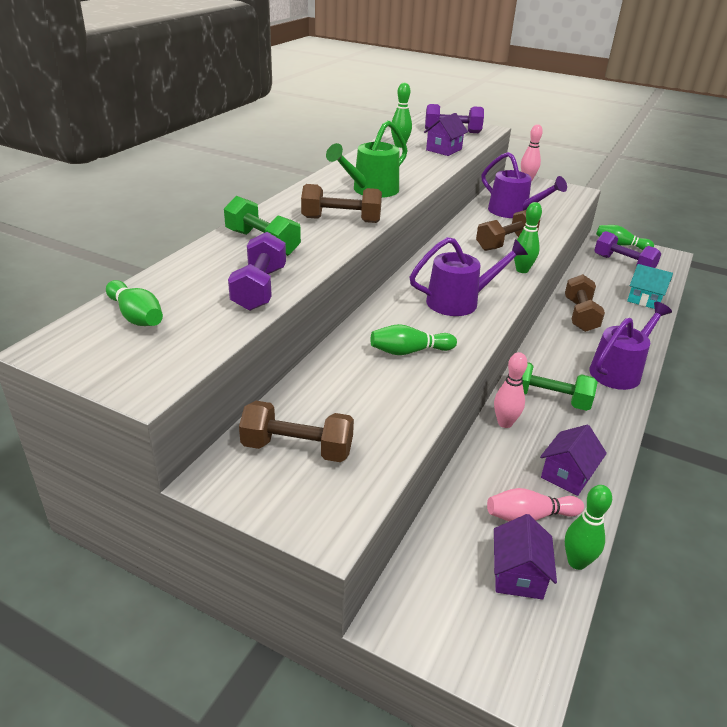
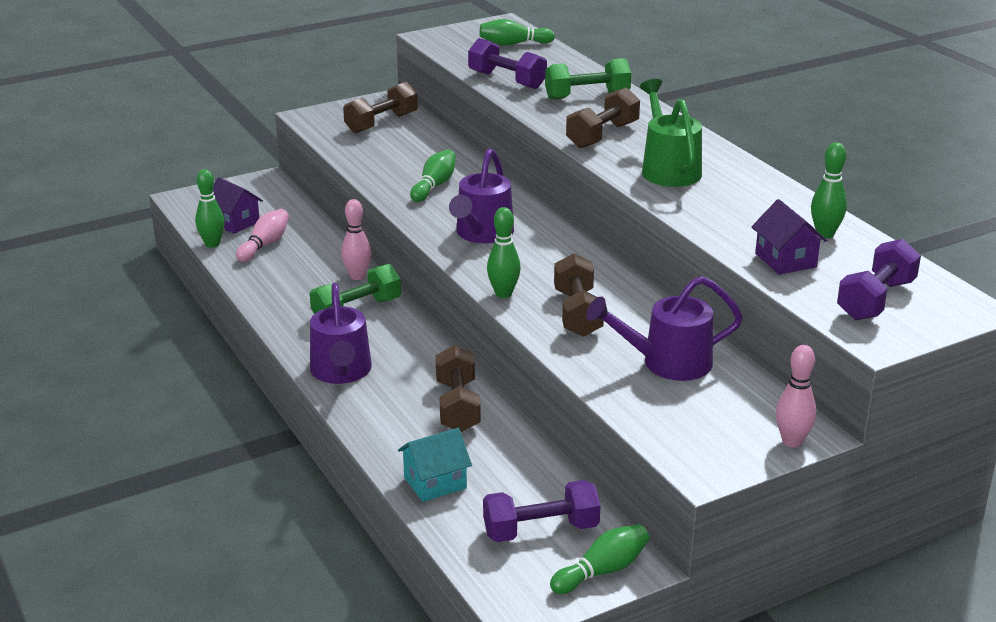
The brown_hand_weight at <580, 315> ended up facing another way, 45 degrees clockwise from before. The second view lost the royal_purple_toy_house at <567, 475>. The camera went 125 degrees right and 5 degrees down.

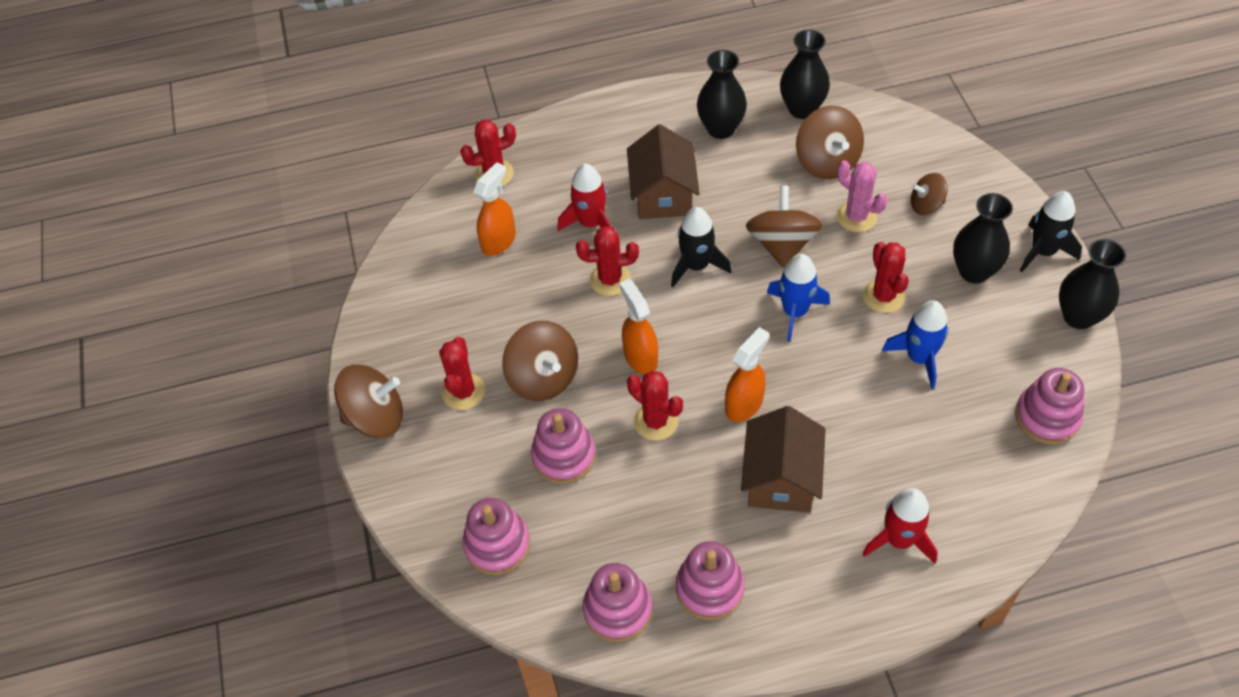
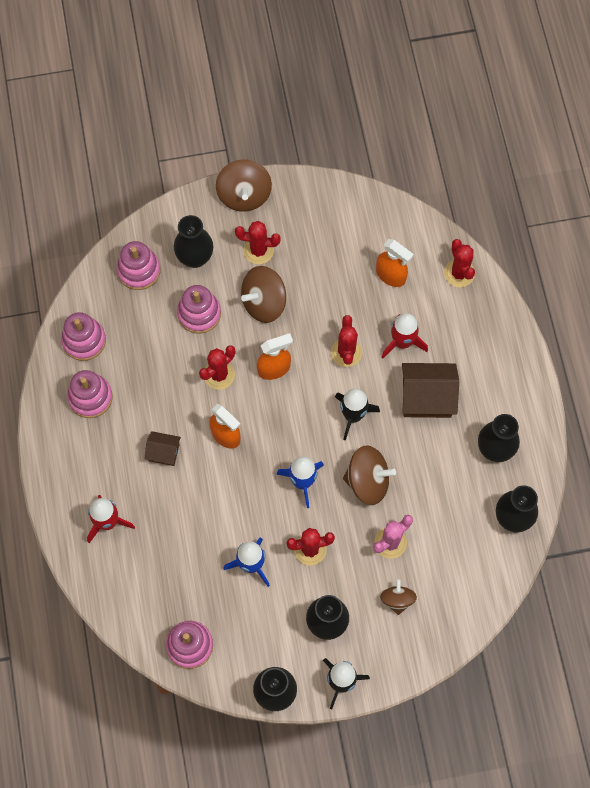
The second view lost the brown_toy_top at <827, 162>. The size of the brown_toy_house at <781, 478> changed by a factor of 0.55. The second view gained the ebony_flower_vase at <195, 258>. The camera went 90 degrees right and 15 degrees up.

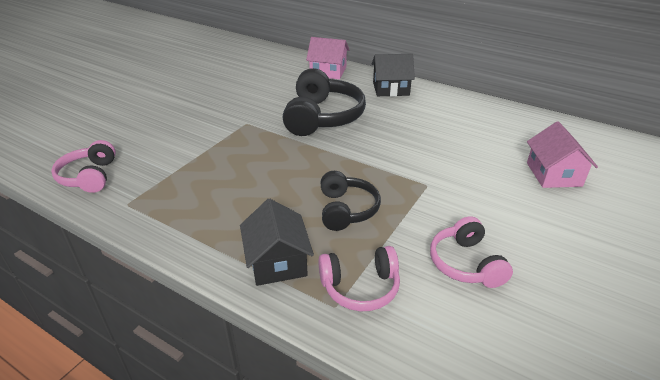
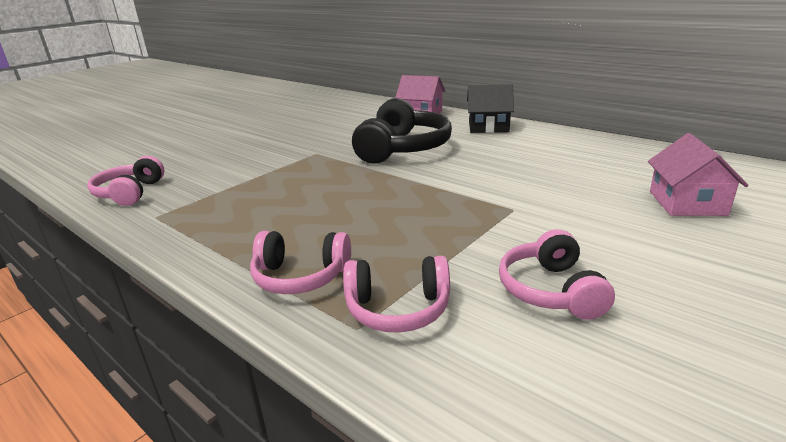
The second view lost the ebony_over-ear_headphones at <346, 210>. Where the ebony_toy_house stood at <277, 262>, the pink_over-ear_headphones came to stand at <300, 276>. The camera went 10 degrees right and 10 degrees down.

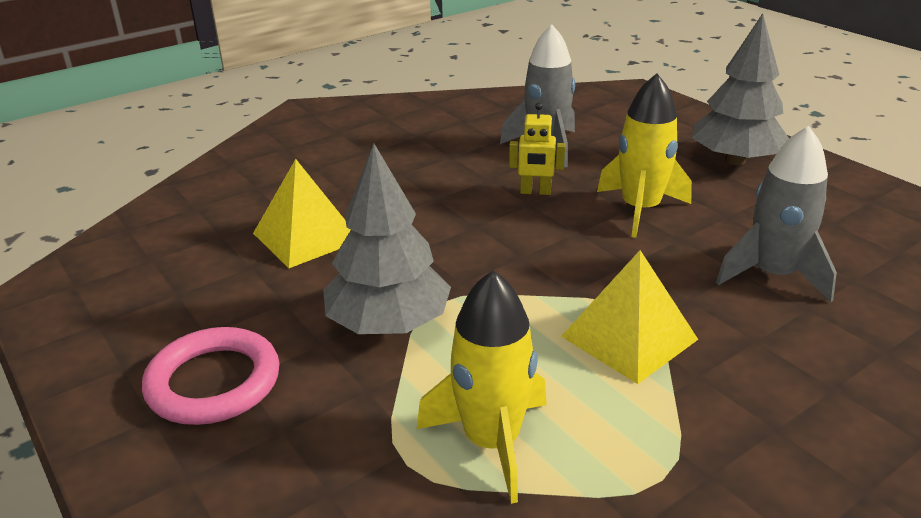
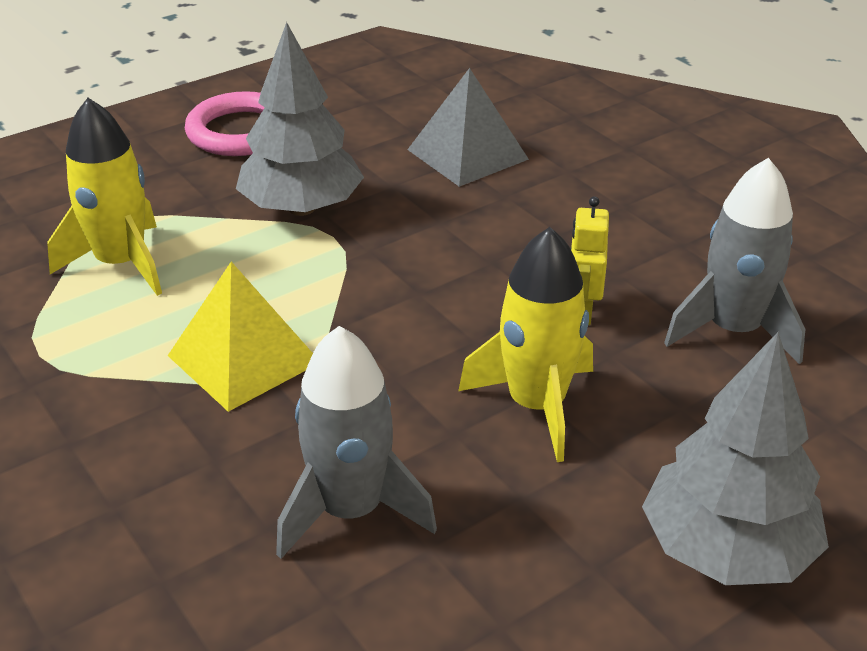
What was the yellow_pyramid_shape at <307, 236> turned into the gray_pyramid_shape at <467, 154>. The camera went 90 degrees right and 5 degrees up.

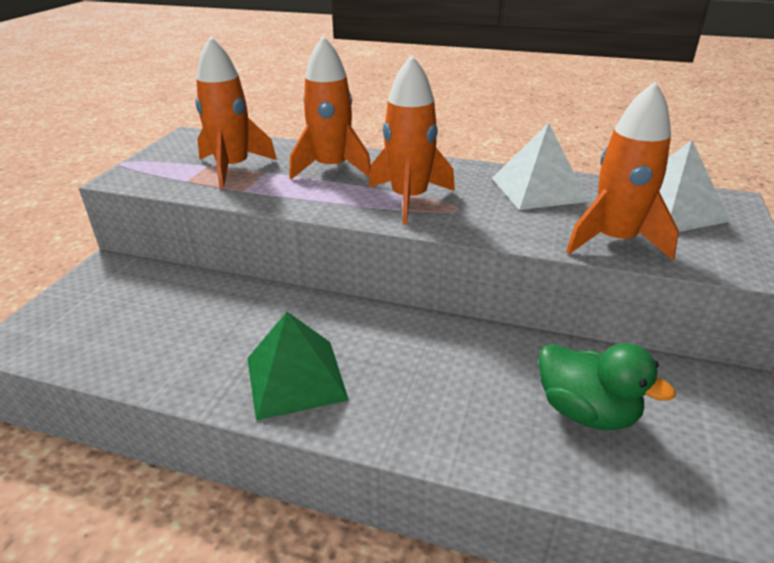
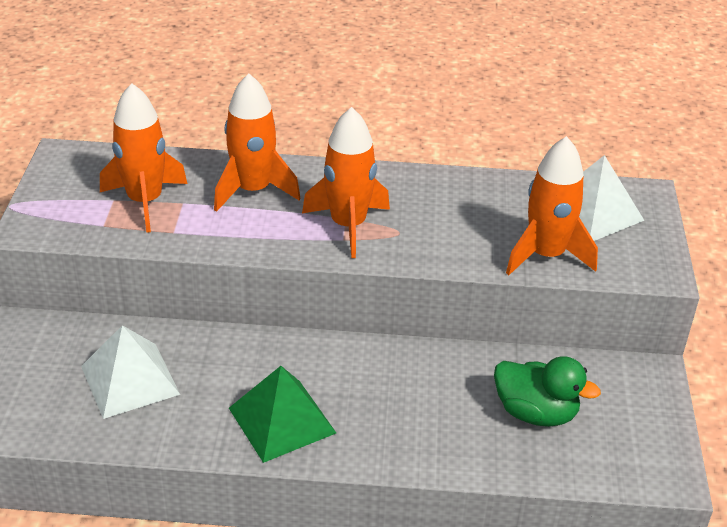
The snow-white_pyramid_shape ended up elsewhere, having gone from <538, 189> to <130, 380>. The camera went 15 degrees left and 5 degrees up.

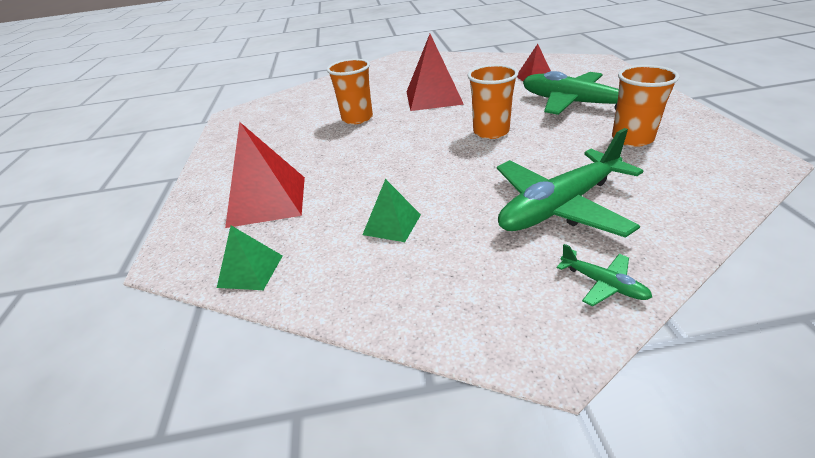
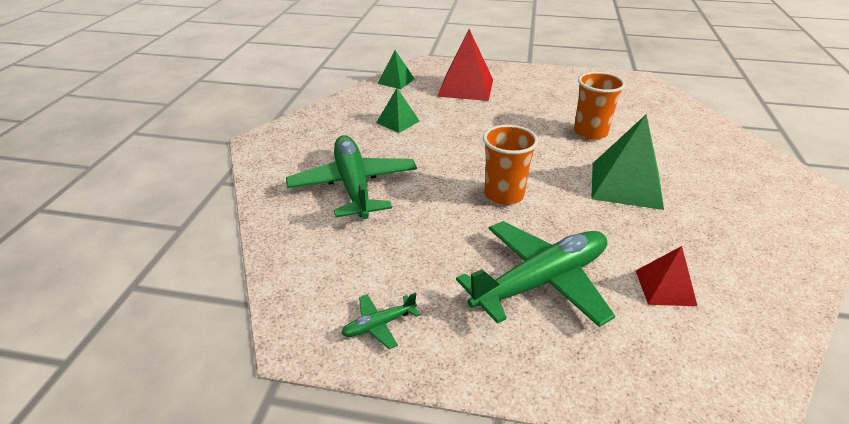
What was the crimson_pyramid_shape at <433, 97> turned into the leaf-green_pyramid_shape at <626, 185>. The second view lost the orange-coloured_cup at <632, 138>. The leaf-green_toy_plane ended up elsewhere, having gone from <603, 284> to <379, 325>. The camera went 105 degrees right and 0 degrees up.

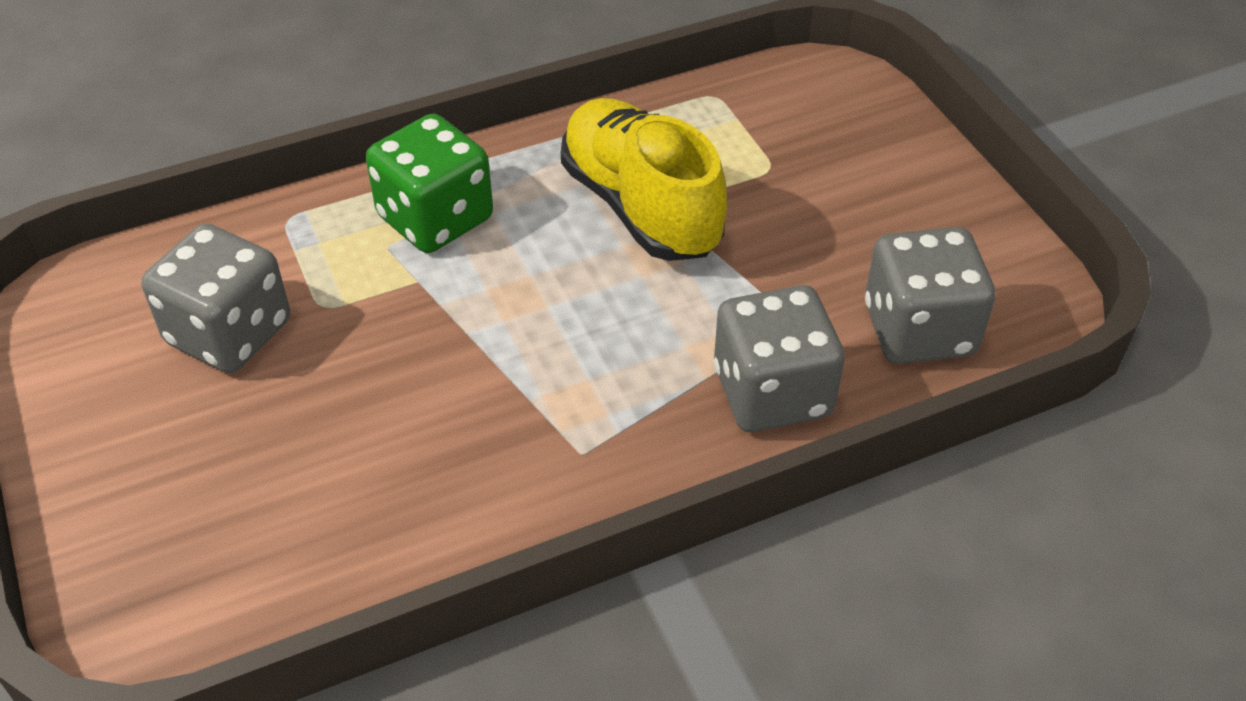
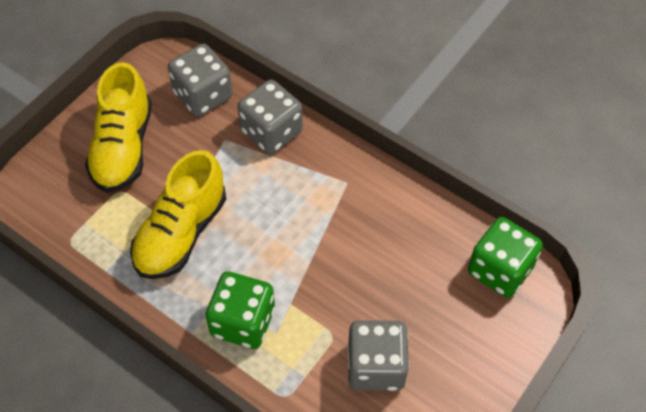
The second view gained the yellow_shoe at <123, 147>. The second view gained the leaf-green_dice at <500, 270>. The camera went 120 degrees left and 10 degrees up.

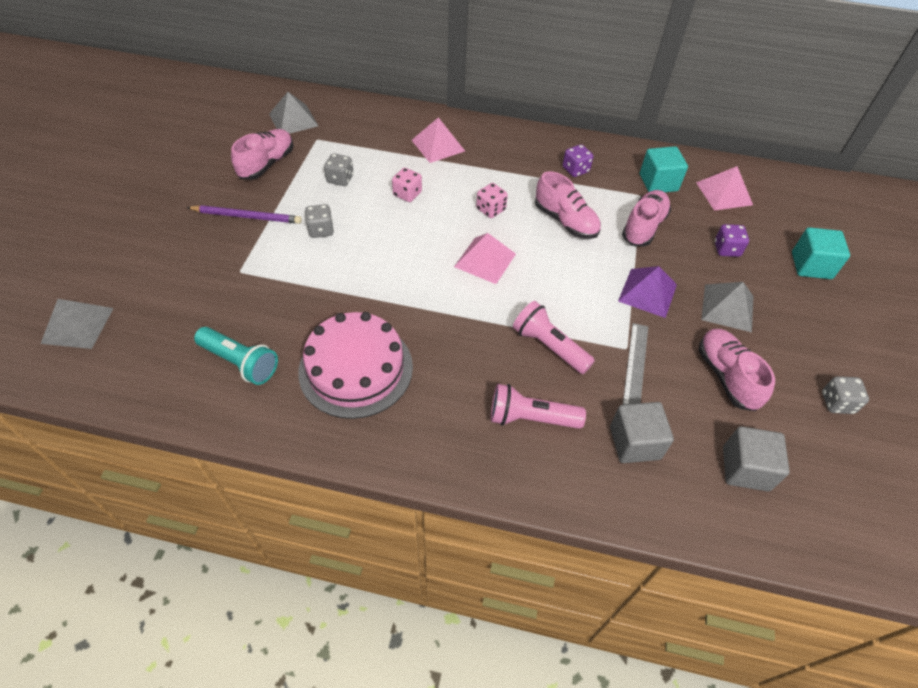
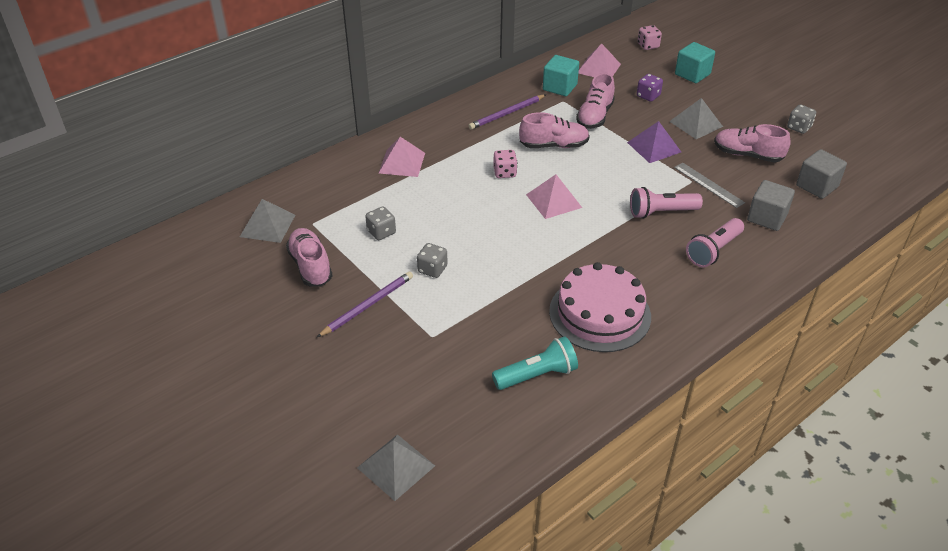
Where the royal_purple_dice stood at <575, 170>, the royal_purple_pencil came to stand at <507, 114>. The pink_dice ended up elsewhere, having gone from <407, 194> to <648, 46>. The pink_shoe at <643, 227> ended up facing another way, 135 degrees counterclockwise from before. The camera went 50 degrees left and 10 degrees down.

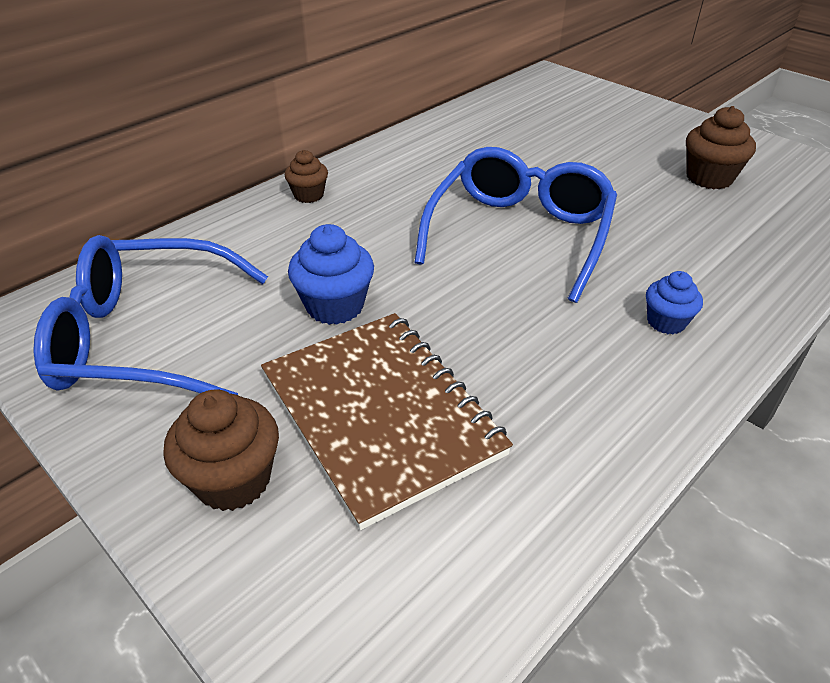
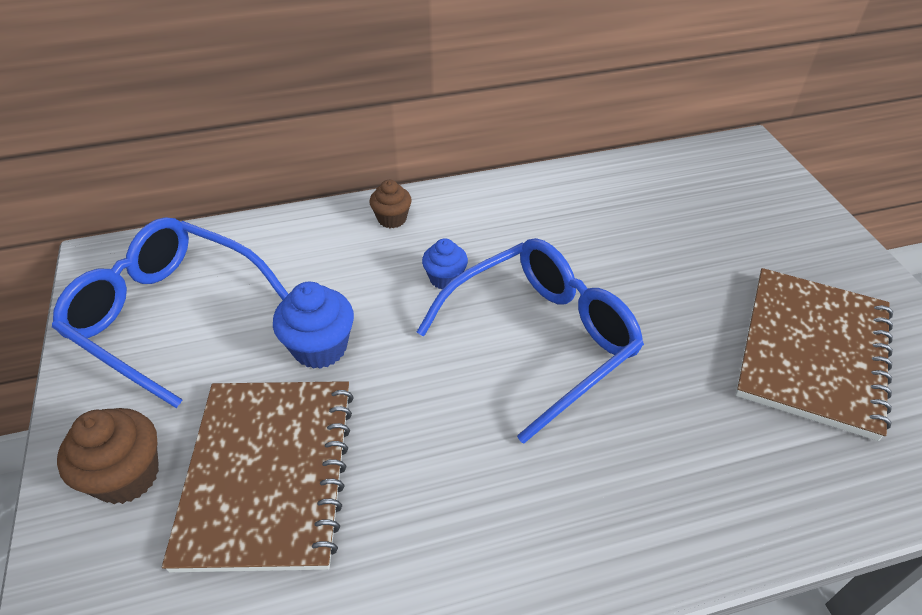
Where the brown_cupcake stood at <709, 178>, the brown_exercise_book came to stand at <812, 352>. The cobalt_cupcake ended up elsewhere, having gone from <666, 322> to <445, 278>. The camera went 30 degrees right and 5 degrees up.

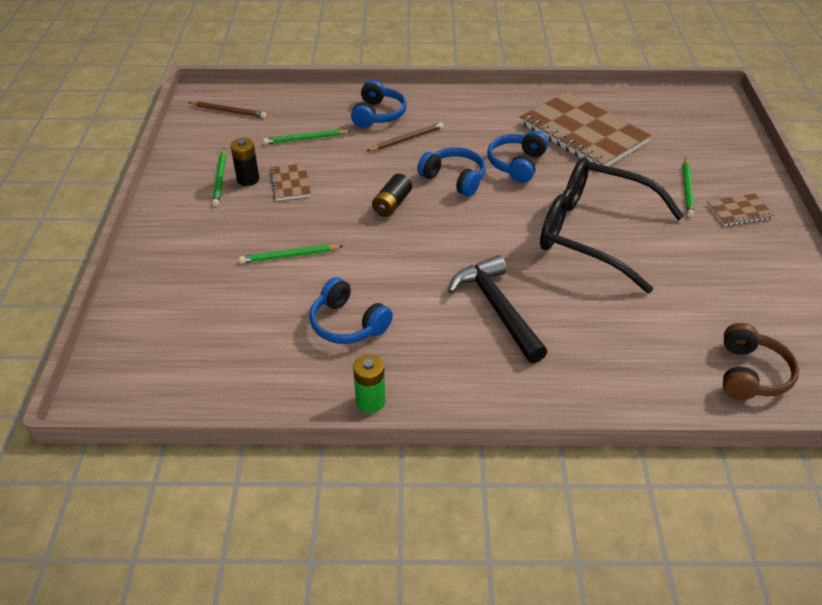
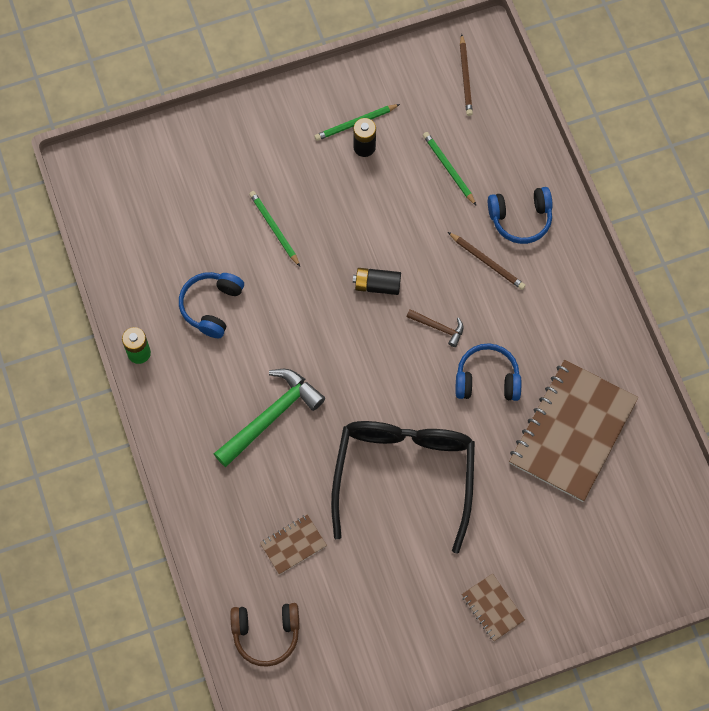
Where the cobalt_over-ear_headphones stood at <454, 179>, the brown_carpenter's_hammer came to stand at <438, 327>. The second view lost the leaf-green_pencil at <687, 189>. The brown_exercise_book ended up elsewhere, having gone from <290, 183> to <293, 545>. What was the ebony_carpenter's_hammer at <497, 308> turned into the leaf-green_carpenter's_hammer at <271, 416>. The camera went 70 degrees right and 25 degrees up.

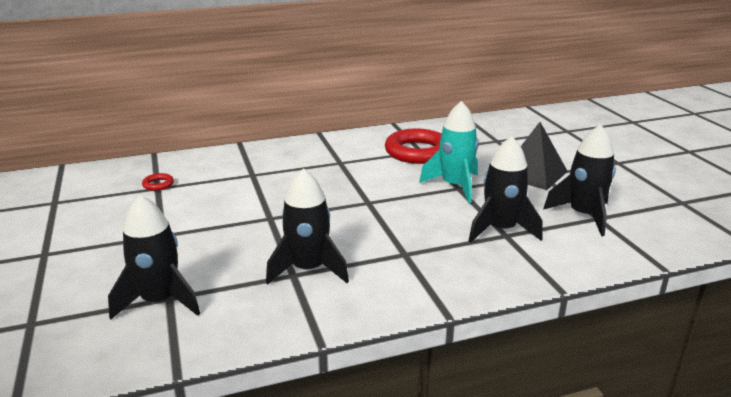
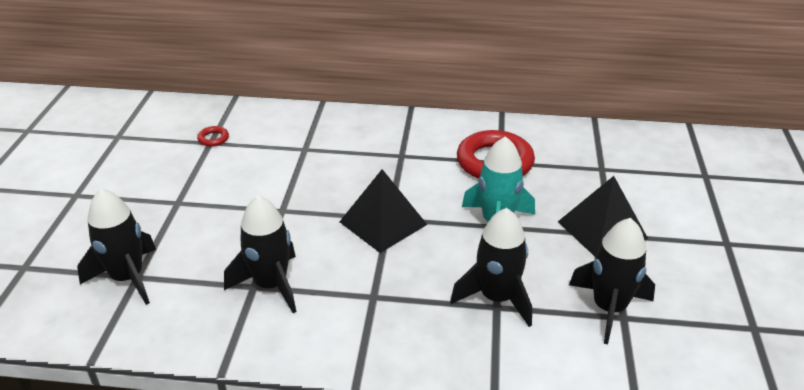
The second view gained the ebony_pyramid_shape at <383, 223>. The camera went 25 degrees right and 10 degrees up.

